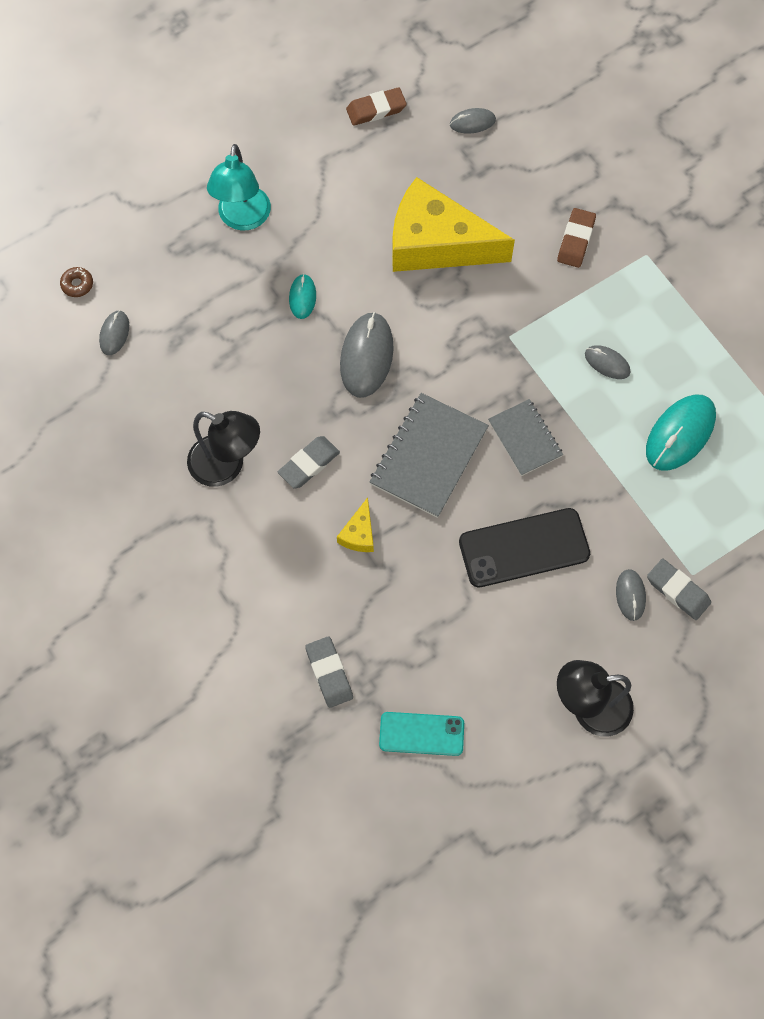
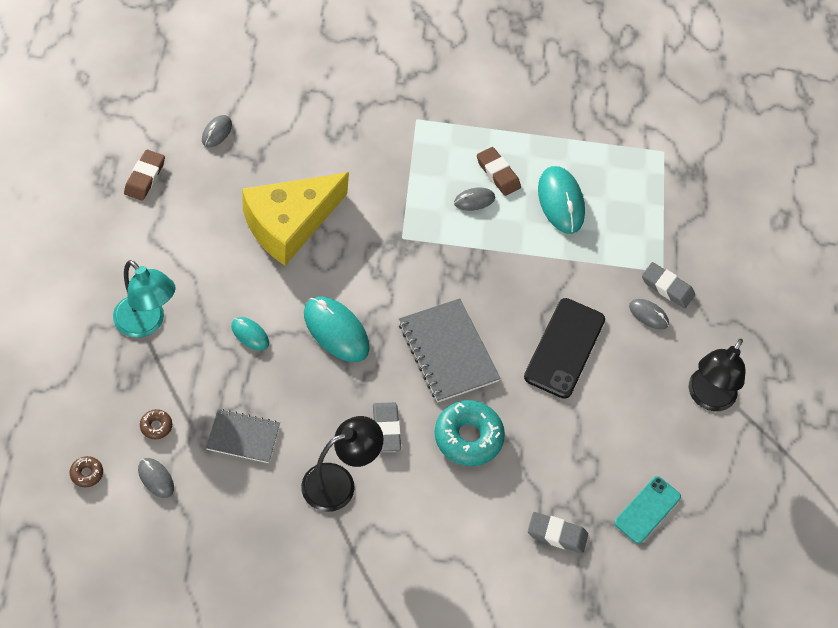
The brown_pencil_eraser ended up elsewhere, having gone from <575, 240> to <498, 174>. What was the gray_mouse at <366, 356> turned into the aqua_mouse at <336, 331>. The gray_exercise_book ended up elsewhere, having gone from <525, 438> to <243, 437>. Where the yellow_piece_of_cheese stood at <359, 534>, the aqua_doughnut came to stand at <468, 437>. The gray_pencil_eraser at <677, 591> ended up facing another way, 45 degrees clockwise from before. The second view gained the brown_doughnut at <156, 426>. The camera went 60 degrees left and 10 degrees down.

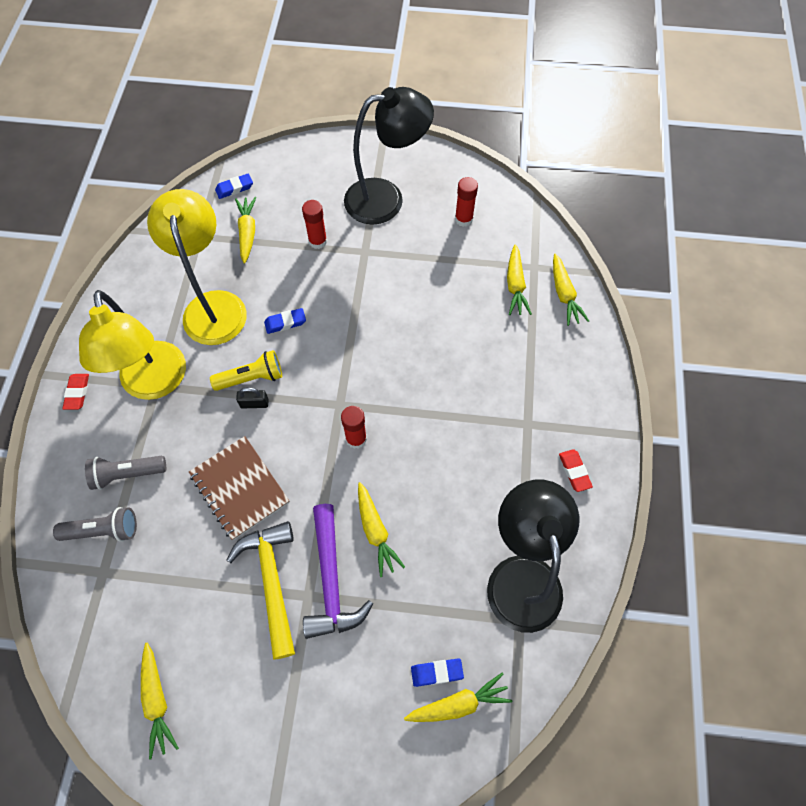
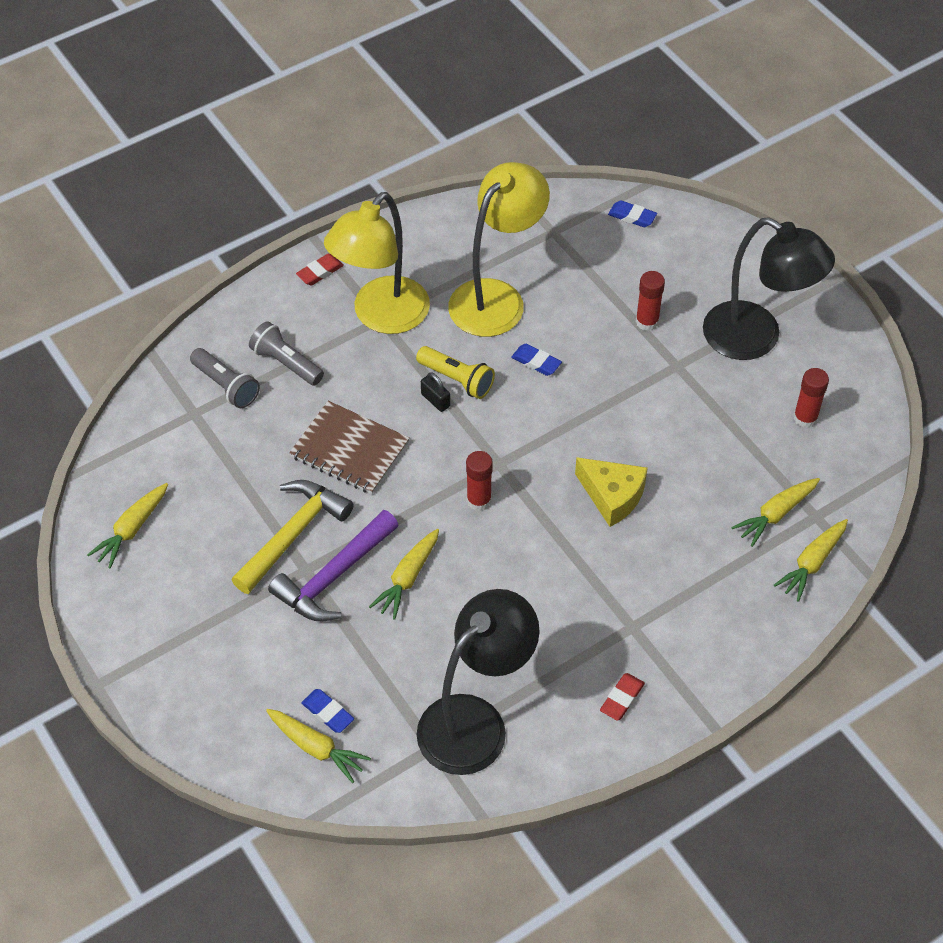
The second view lost the yellow_toy_carrot at <247, 233>. The brown_exercise_book at <239, 488> ended up facing another way, 75 degrees counterclockwise from before. The second view gained the yellow_piece_of_cheese at <612, 496>. The camera went 50 degrees right and 10 degrees down.

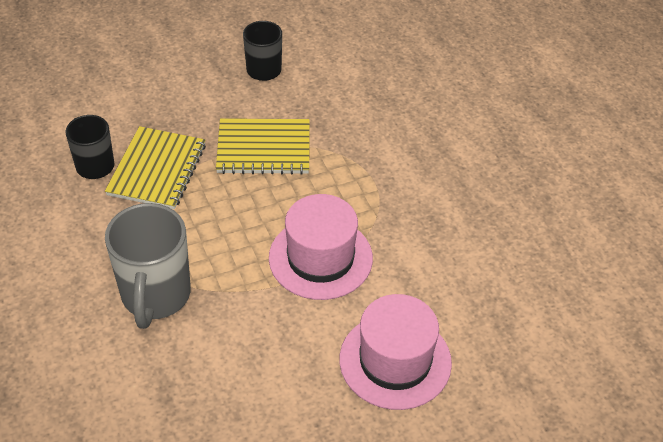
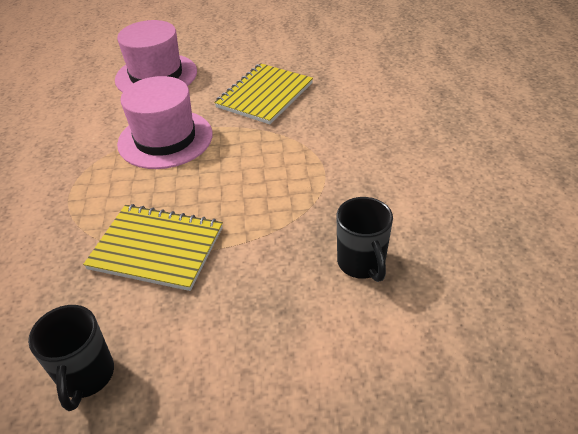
The yellow_exercise_book ended up elsewhere, having gone from <157, 170> to <265, 95>. The second view lost the gray_coffee_mug at <155, 296>. The camera went 160 degrees left and 5 degrees down.

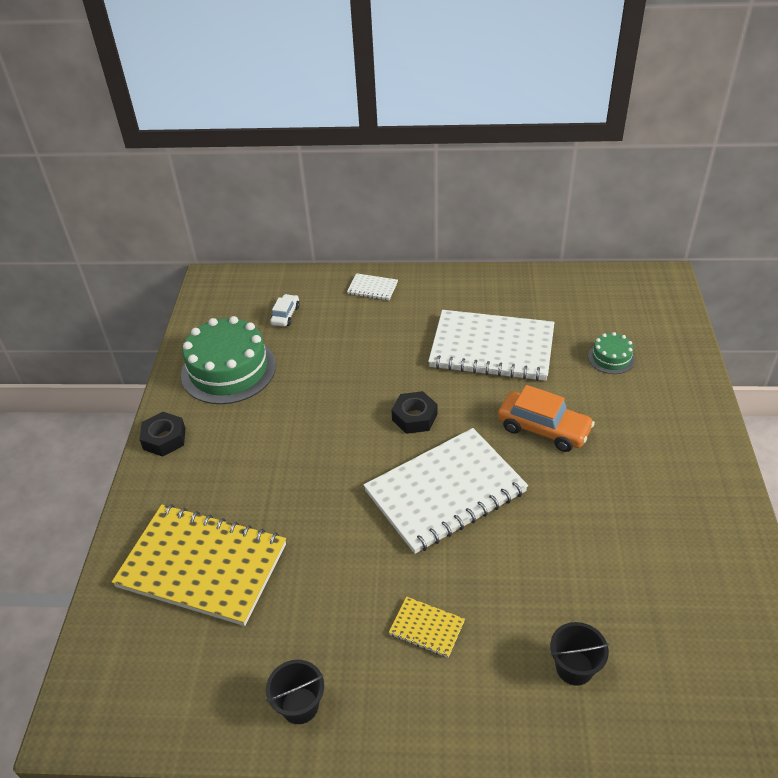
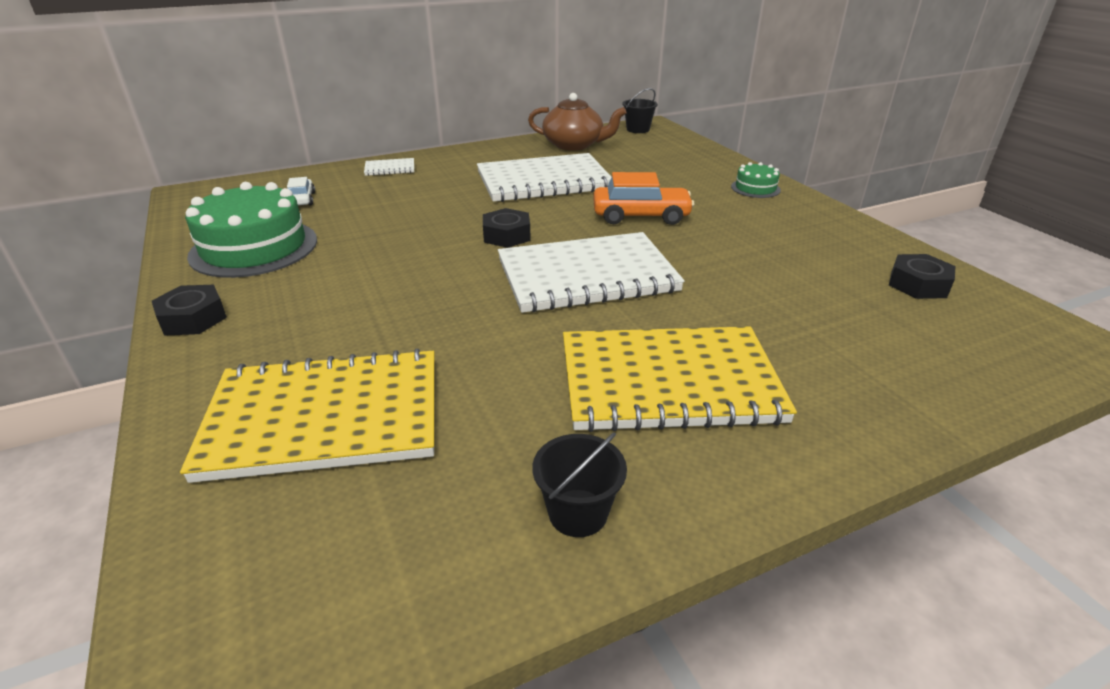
The leaf-green_cake ended up elsewhere, having gone from <611, 358> to <755, 188>. The snow-white_exercise_book at <445, 491> ended up facing another way, 45 degrees clockwise from before. The size of the yellow_exercise_book at <426, 628> changed by a factor of 2.40. The ebony_pail ended up elsewhere, having gone from <574, 668> to <638, 129>. The second view gained the brown_tea_pot at <574, 145>. The second view gained the ebony_hexagon_nut at <918, 284>. The camera went 30 degrees left and 10 degrees down.

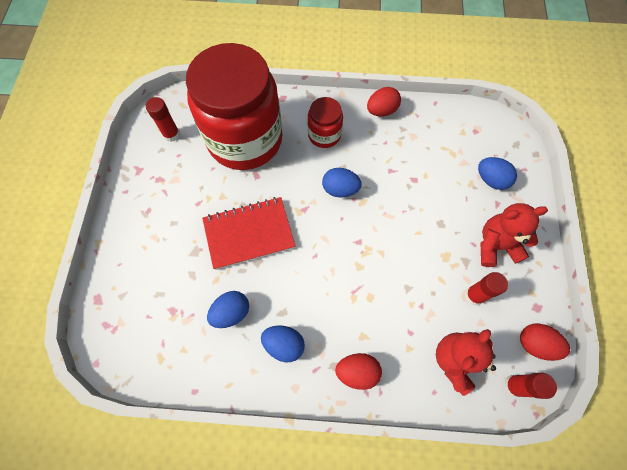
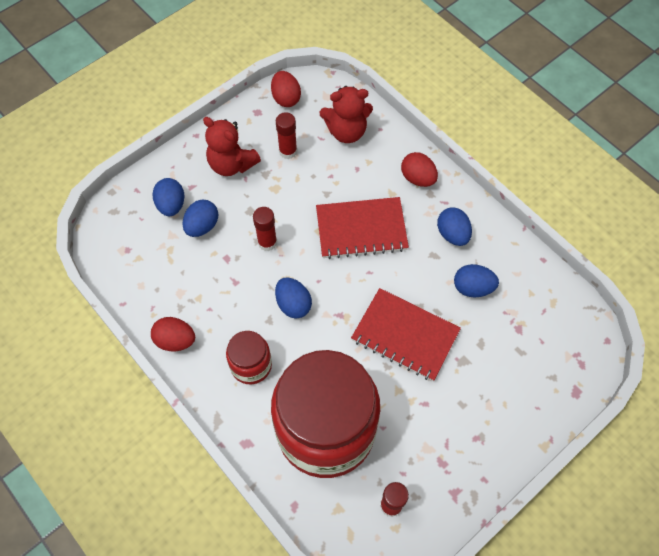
The crimson_stick_of_glue ended up elsewhere, having gone from <514, 385> to <267, 242>. The second view gained the crimson_exercise_book at <361, 229>. The second view gained the cobalt_toy_egg at <202, 226>. The camera went 135 degrees left and 5 degrees down.

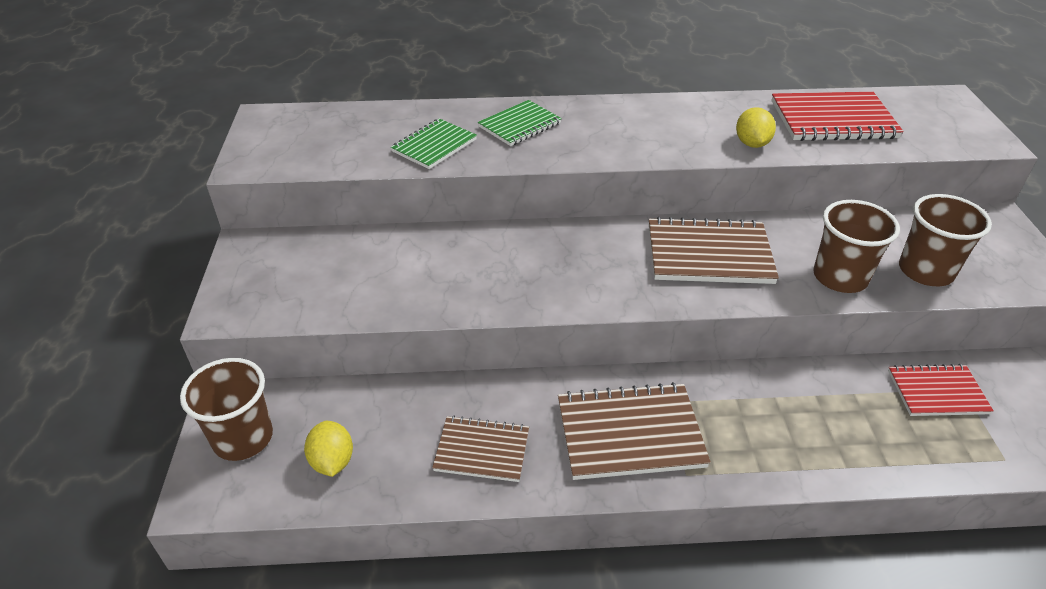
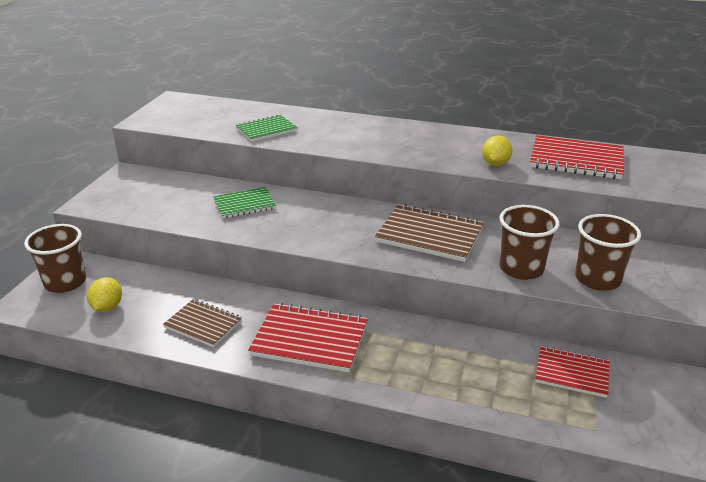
The leaf-green_exercise_book ended up elsewhere, having gone from <519, 125> to <244, 204>. What was the brown_exercise_book at <630, 433> turned into the crimson_exercise_book at <310, 340>. The camera went 20 degrees right and 10 degrees down.

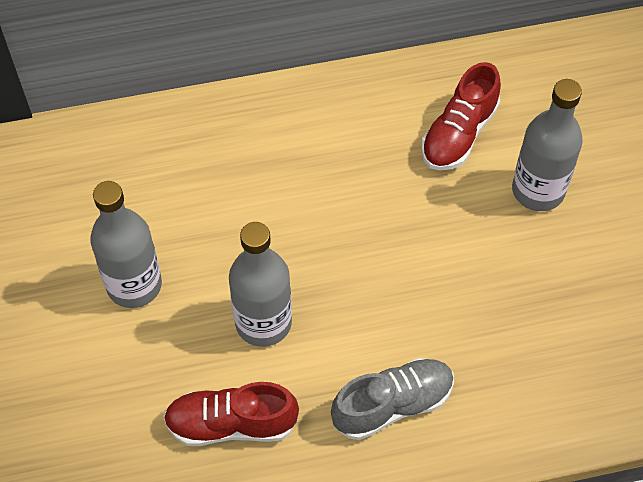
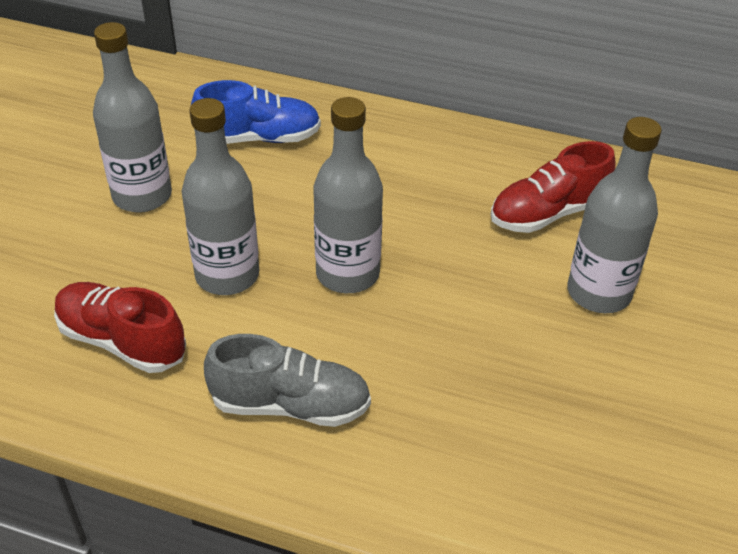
The second view gained the cobalt_shoe at <259, 138>. The second view gained the gray_flask at <347, 274>. The camera went 30 degrees right and 15 degrees down.

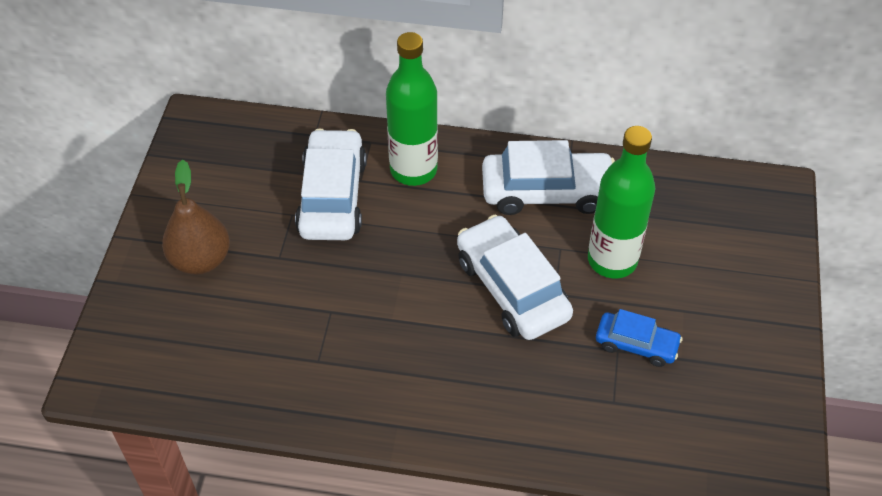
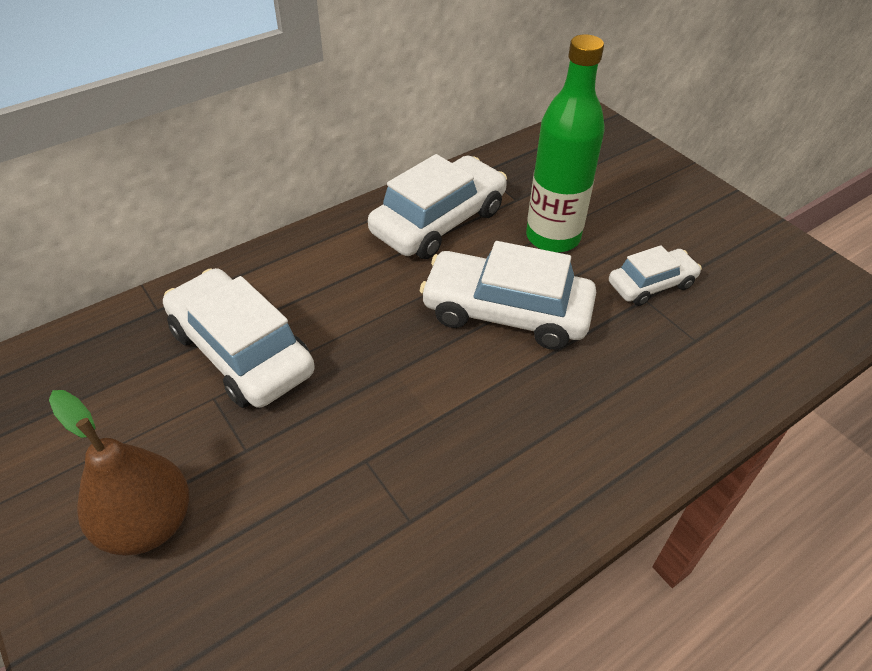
The second view lost the leaf-green_flask at <413, 170>. What was the cobalt_car at <636, 344> turned into the snow-white_car at <651, 284>. The camera went 45 degrees left and 5 degrees down.

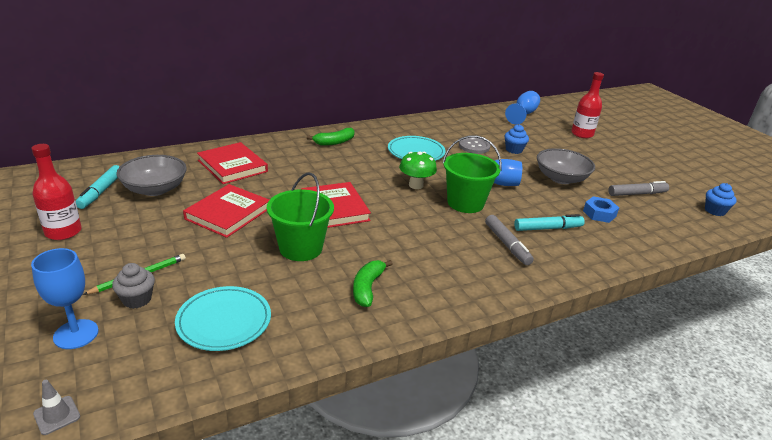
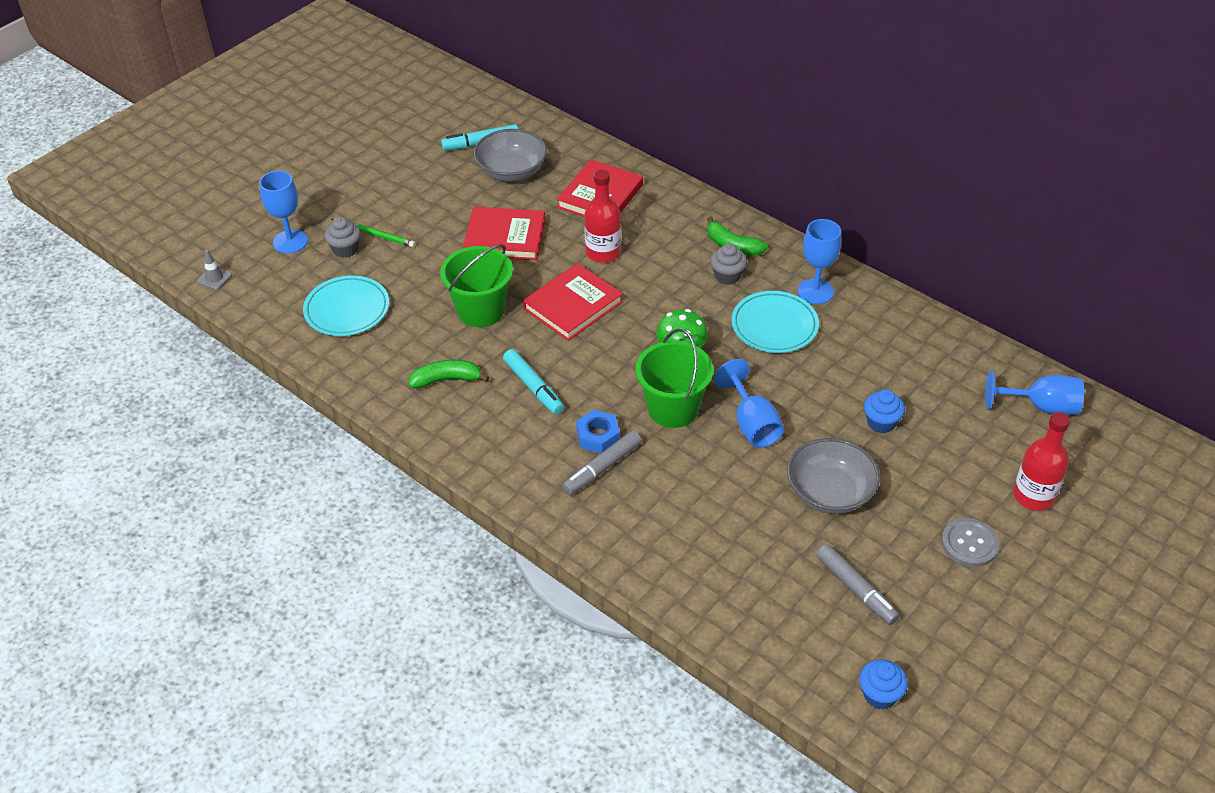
The gray_sewing_button ended up elsewhere, having gone from <474, 146> to <969, 544>. The crimson_flask ended up elsewhere, having gone from <63, 232> to <603, 252>. The cobalt_hexagon_nut ended up elsewhere, having gone from <599, 214> to <598, 436>. The aqua_felt_pen ended up elsewhere, having gone from <547, 228> to <533, 387>. The second view gained the cobalt_goblet at <815, 291>. The second view gained the gray_cupcake at <727, 276>. The camera went 70 degrees right and 15 degrees up.

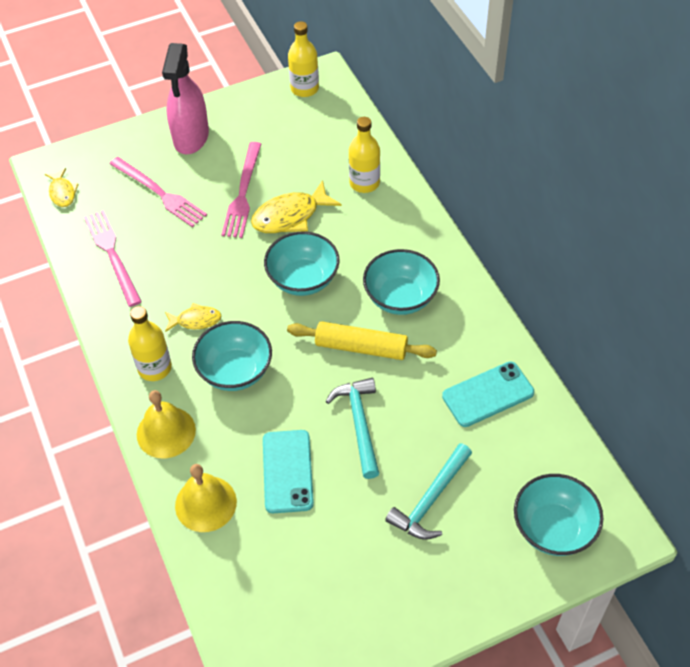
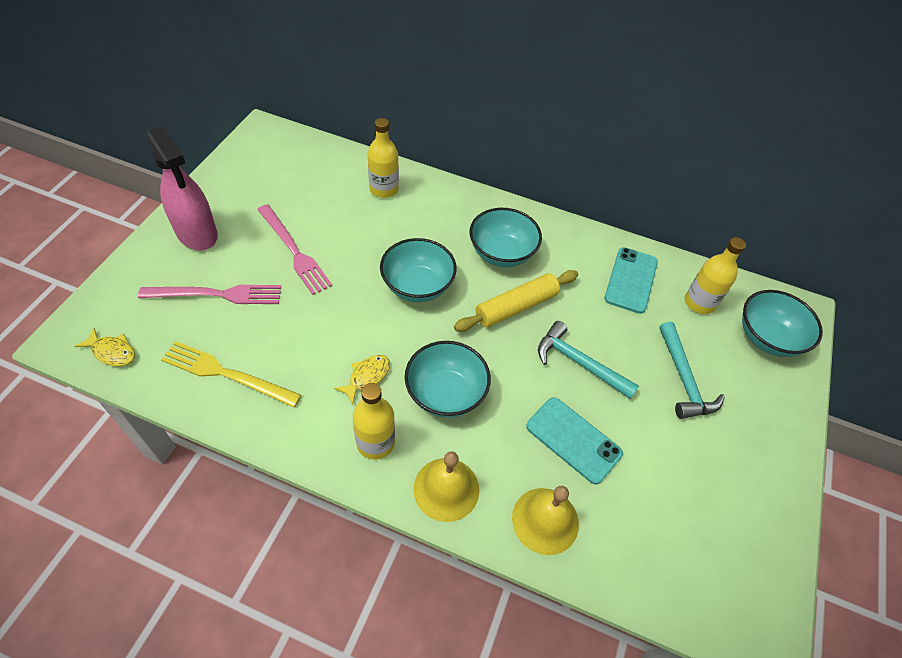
The yellow_flask ended up elsewhere, having gone from <304, 88> to <699, 303>. The second view lost the yellow_fish_figure at <290, 216>. What was the pink_table_fork at <112, 254> turned into the yellow_table_fork at <226, 374>. The camera went 50 degrees left and 0 degrees up.

